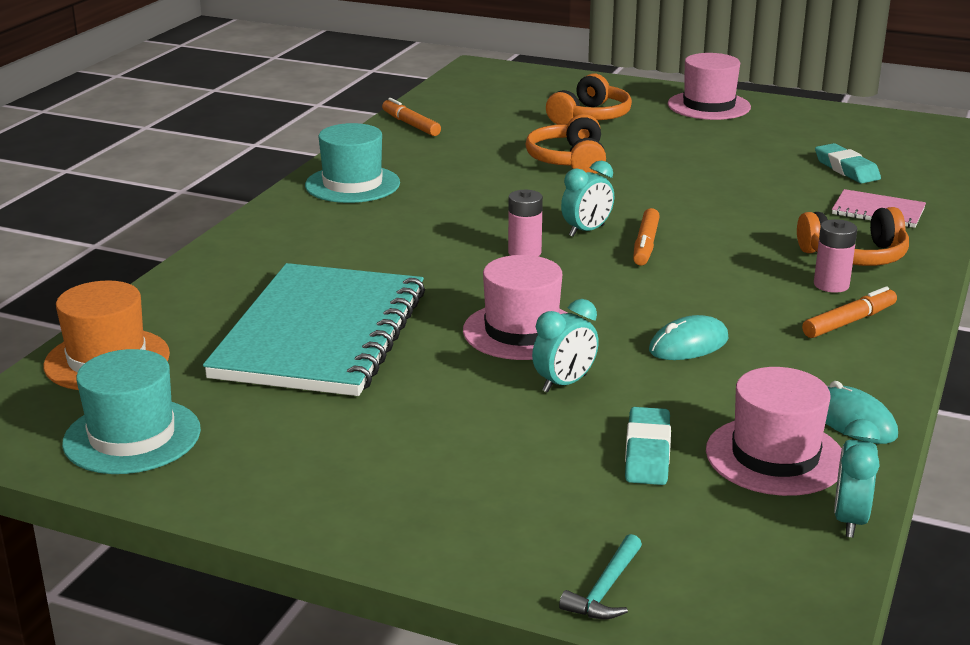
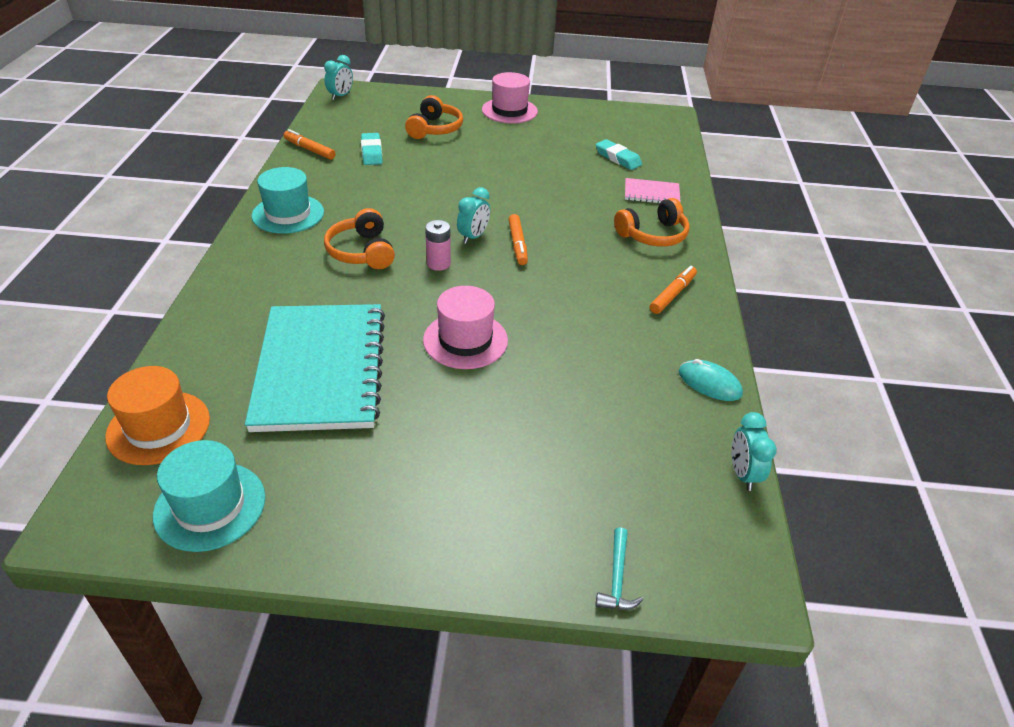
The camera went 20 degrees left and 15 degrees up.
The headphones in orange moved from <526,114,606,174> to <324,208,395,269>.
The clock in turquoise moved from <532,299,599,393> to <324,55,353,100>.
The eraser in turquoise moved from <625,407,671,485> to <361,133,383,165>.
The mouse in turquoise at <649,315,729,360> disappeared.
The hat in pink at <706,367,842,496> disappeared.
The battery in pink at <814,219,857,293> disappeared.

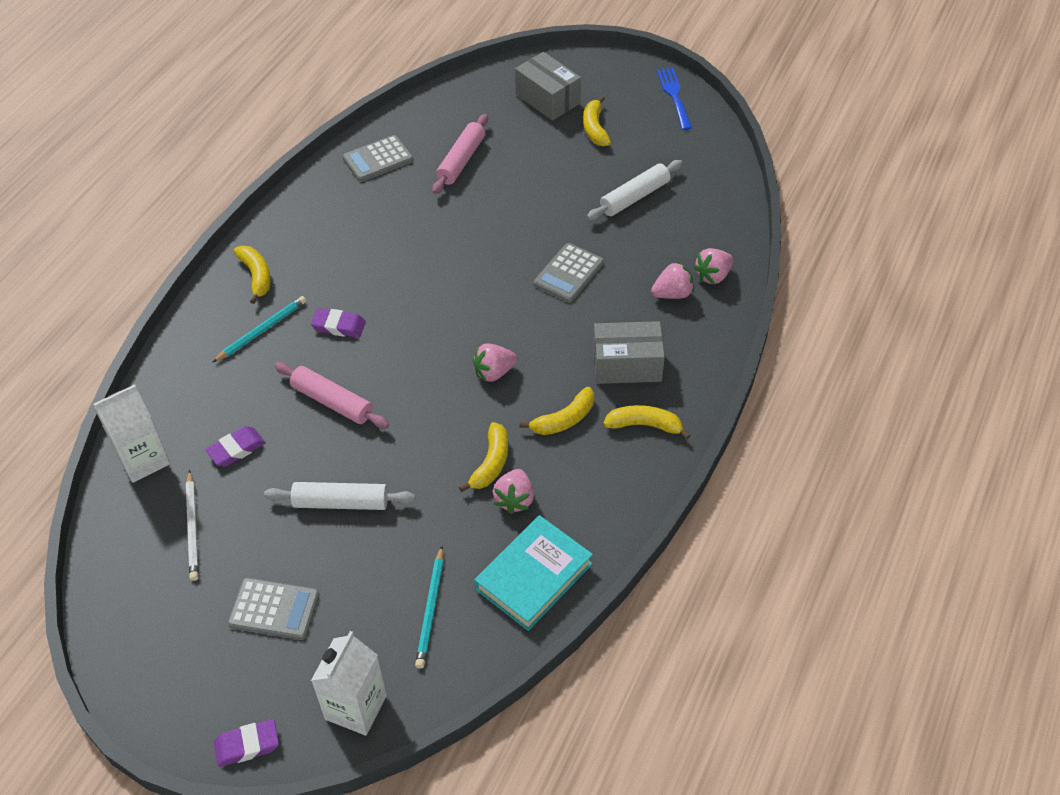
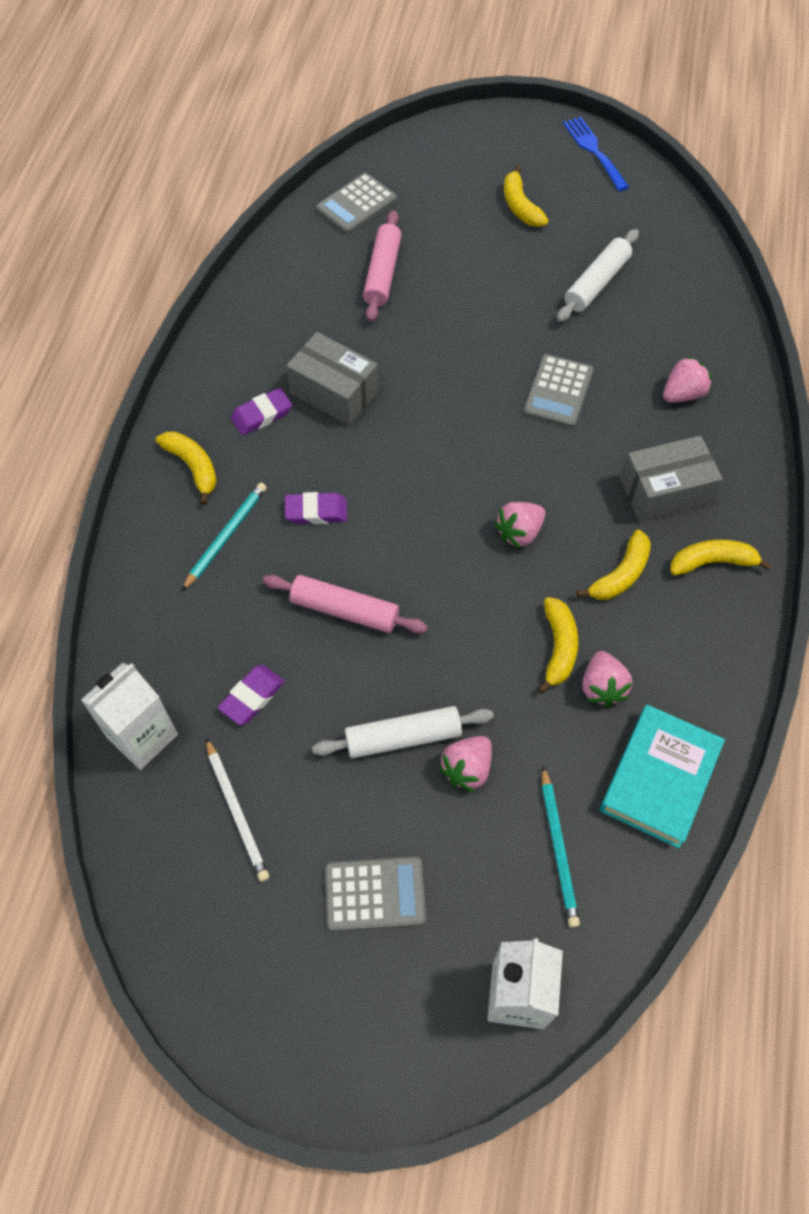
The camera went 15 degrees left and 10 degrees up.
The eraser in purple moved from <214,719,279,767> to <231,388,292,435>.
The calculator in grey moved from <343,135,414,182> to <316,173,397,234>.
The box in grey moved from <515,52,581,121> to <286,332,379,426>.
The strawberry in pink moved from <693,248,733,284> to <438,736,492,792>.

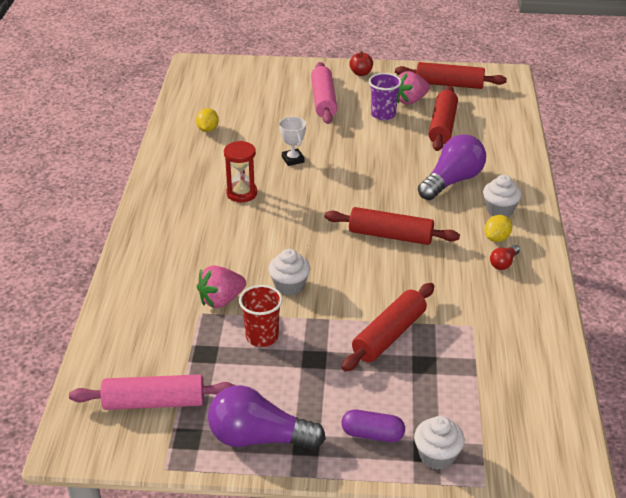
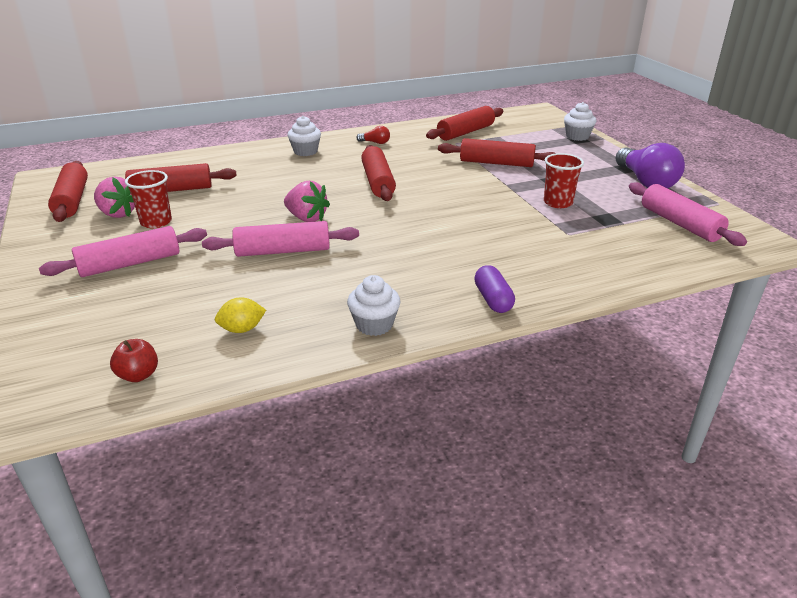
The camera went 115 degrees left and 5 degrees down.
The strawberry in pink moved from <197,265,246,308> to <284,181,330,222>.
The hourglass in red at <224,141,257,202> disappeared.
The cupcake in white moved from <268,249,310,296> to <347,275,400,336>.
The trophy in white at <279,117,306,166> was replaced by the rolling pin in pink at <202,221,359,257>.
The capsule in purple moved from <341,410,405,442> to <474,265,515,313>.
The apple in red moved from <349,51,373,76> to <110,339,158,382>.
The cup in purple at <369,73,402,120> became the cup in red at <125,170,172,228>.
The light bulb in purple at <418,134,486,200> disappeared.
The lemon in yellow at <484,215,512,242> disappeared.
The rolling pin in red at <426,106,503,141> appeared.

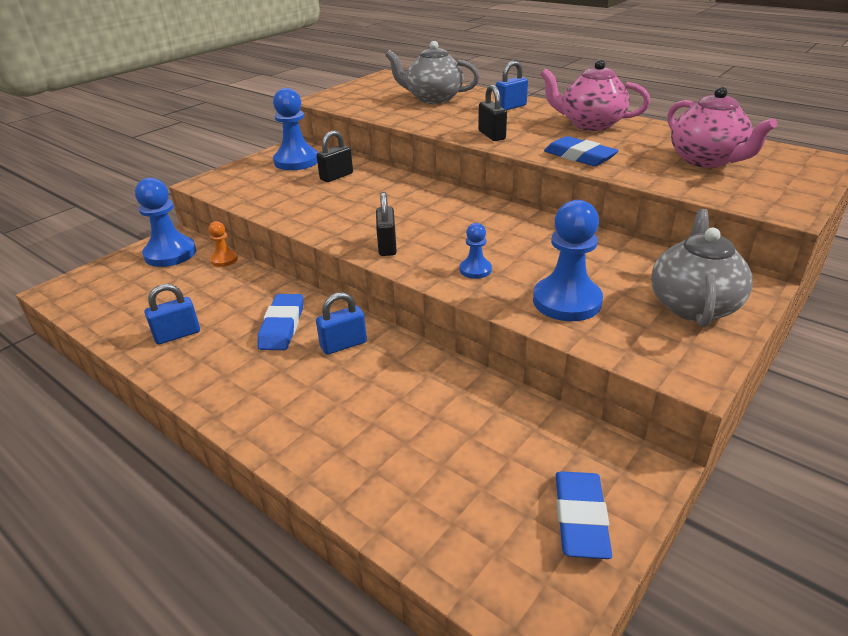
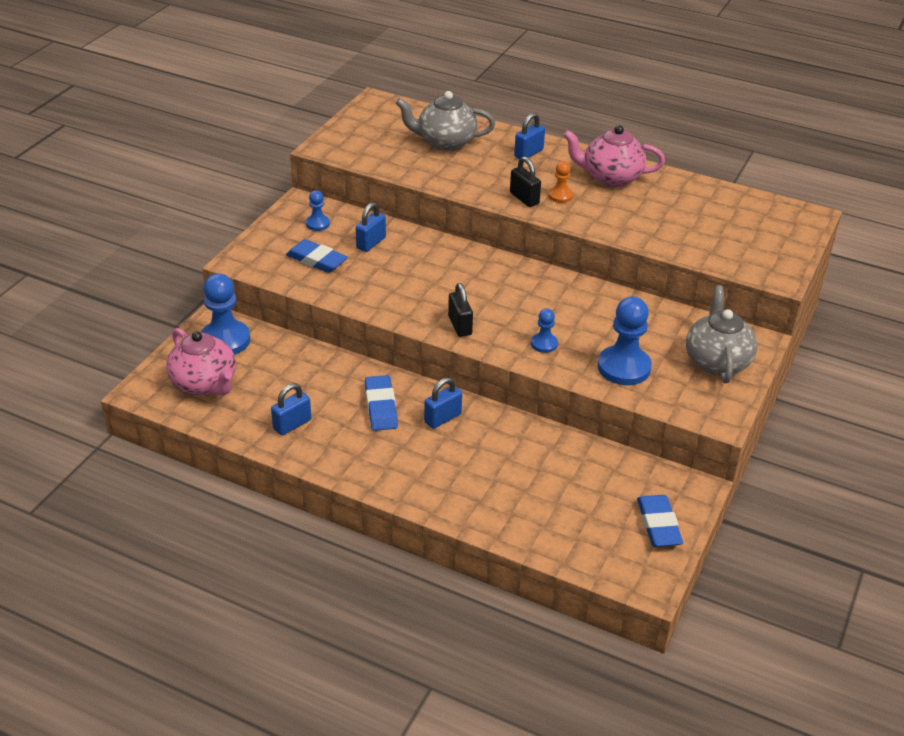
The camera went 15 degrees left and 5 degrees up.
The pawn in orange moved from <208,221,238,267> to <549,161,573,203>.
The pawn in blue at <273,88,318,170> changed to 0.52 times the size.
The padlock in black at <317,131,353,182> became the padlock in blue at <356,202,386,252>.
The eraser in blue moved from <544,136,619,166> to <286,239,348,273>.
The teapot in pink moved from <667,87,777,168> to <166,328,236,396>.

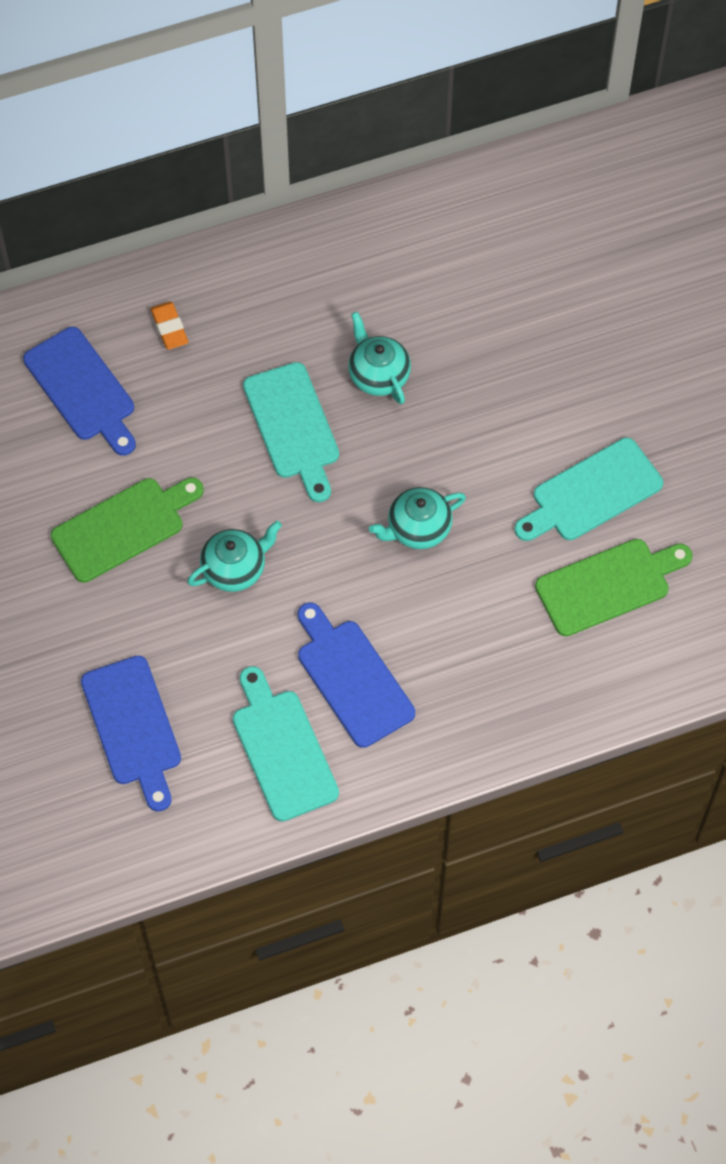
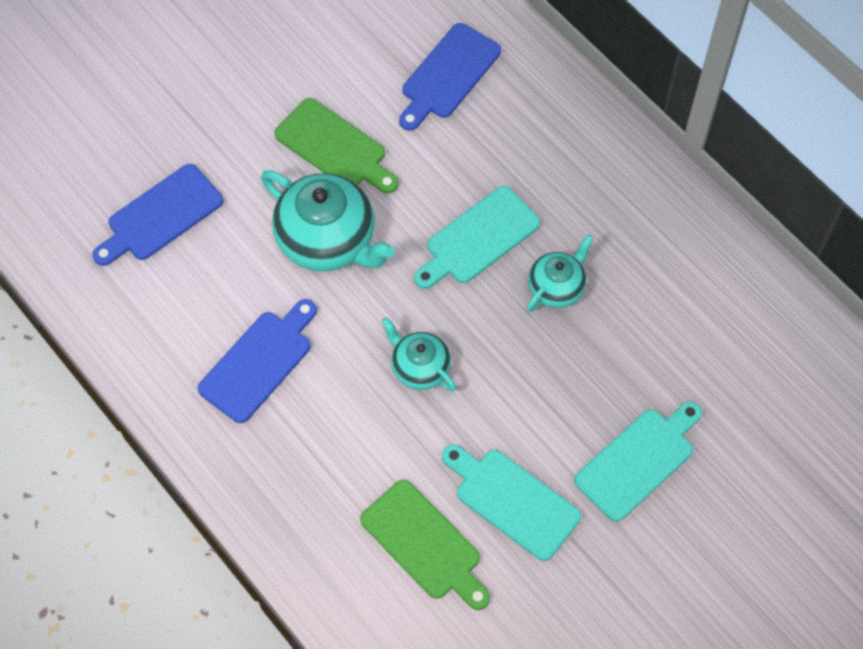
The camera went 70 degrees right and 0 degrees up.
The eraser in orange at <150,302,188,350> disappeared.
The teapot in turquoise at <187,521,282,592> changed to 1.77 times the size.
The cutting board in turquoise moved from <233,666,339,822> to <574,401,702,522>.

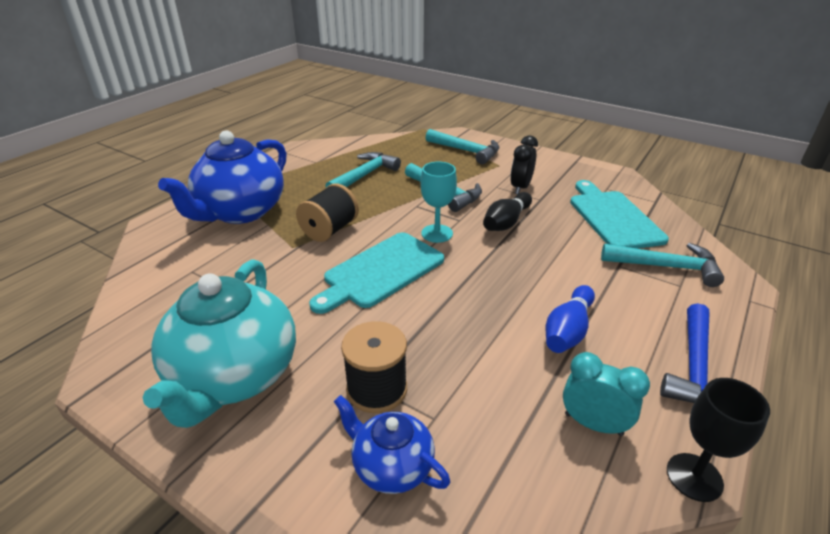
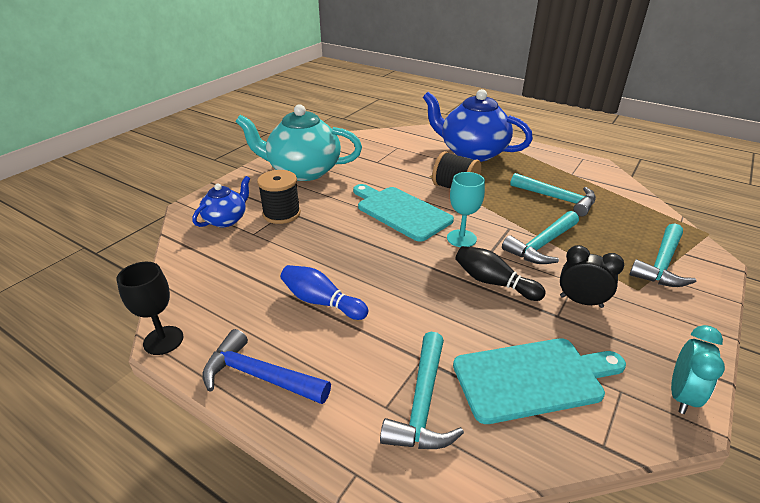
The camera went 90 degrees right and 0 degrees up.
The clock in turquoise moved from <563,352,650,436> to <671,325,725,414>.

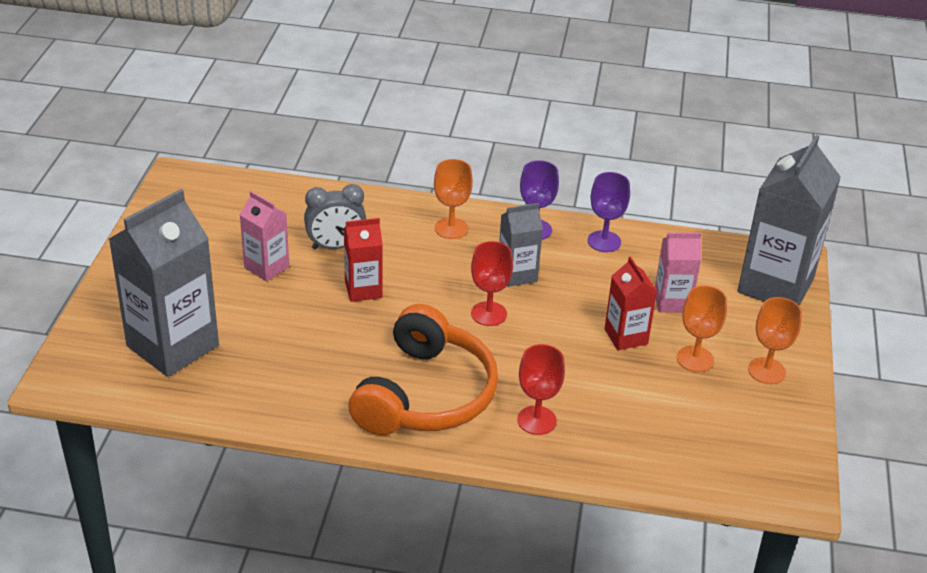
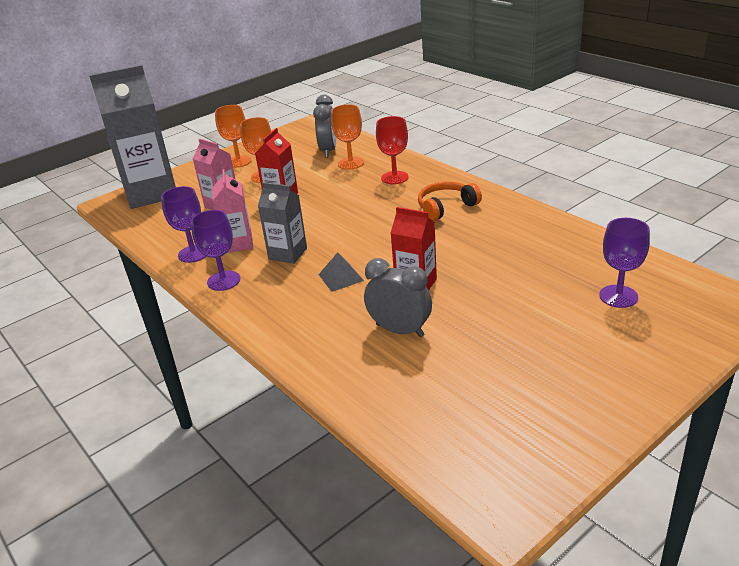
The camera went 135 degrees left and 5 degrees down.
The carton in grey at <109,189,219,377> was replaced by the goblet in purple at <599,218,650,308>.
The carton in pink moved from <240,191,289,281> to <212,169,253,253>.
The headphones in orange at <348,304,498,435> changed to 0.51 times the size.
The goblet in orange moved from <434,159,473,239> to <331,104,364,170>.
The goblet in red at <471,241,513,326> disappeared.
The clock in grey at <313,95,336,157> appeared.
The pyramid in grey at <318,252,364,292> appeared.

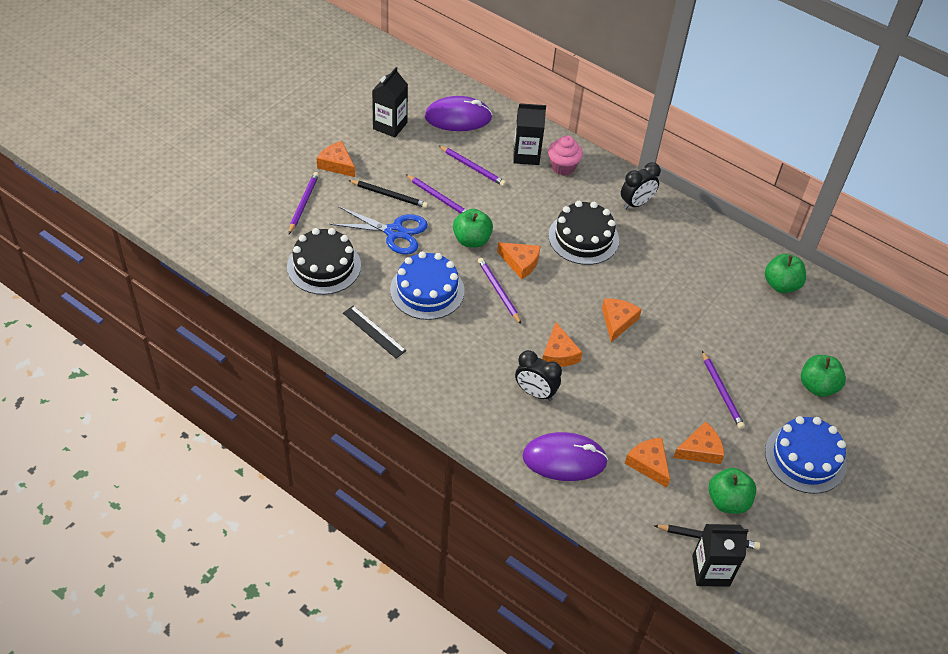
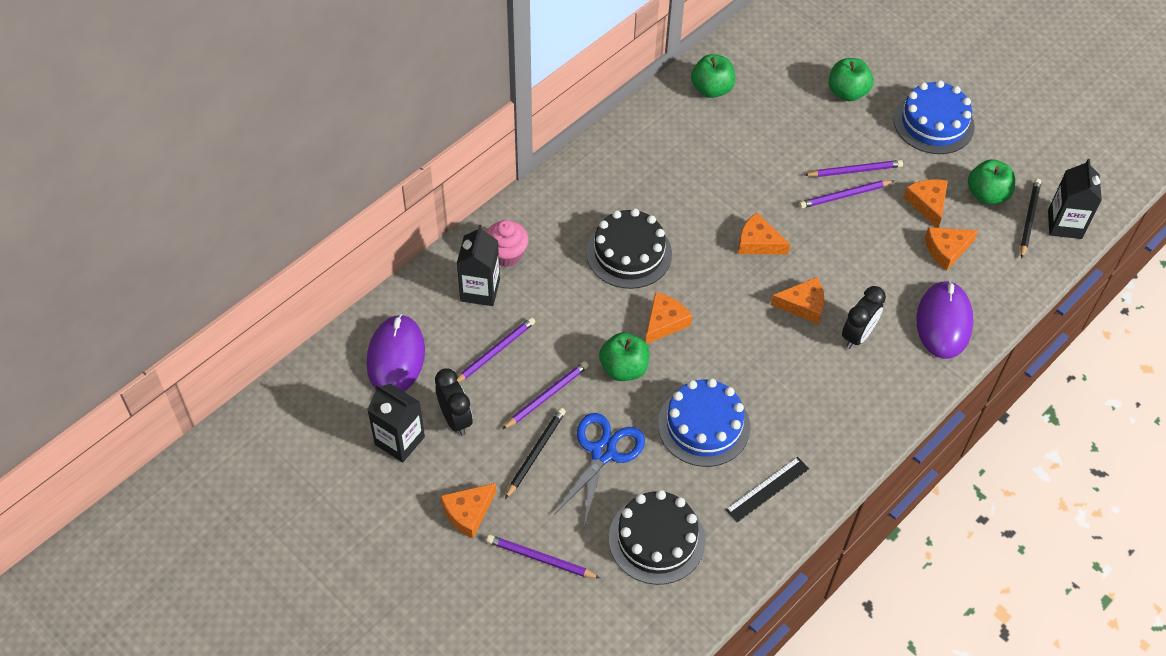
The camera went 80 degrees left and 5 degrees up.
The pencil in purple moved from <478,258,521,324> to <799,180,894,209>.
The clock in black moved from <621,162,661,210> to <435,368,473,436>.

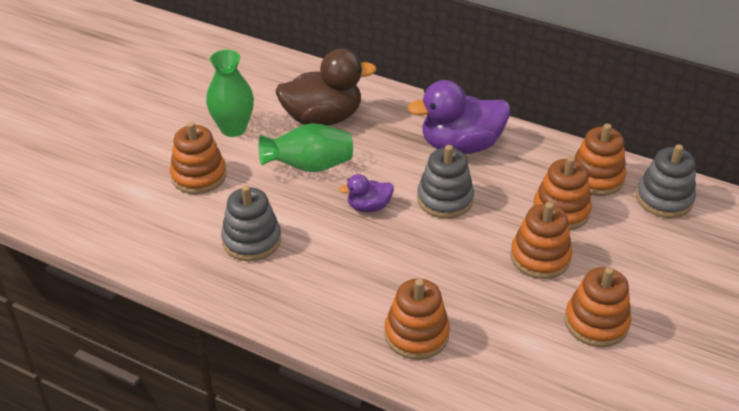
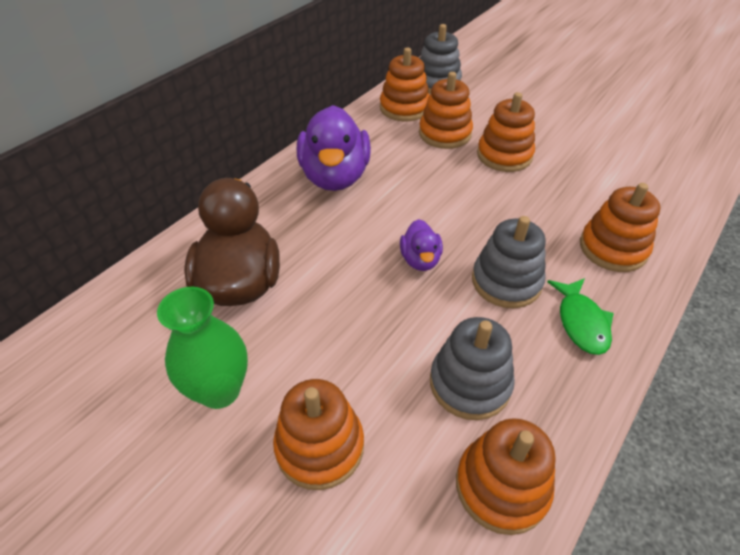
The camera went 80 degrees left and 5 degrees up.
The vase in green at <259,123,353,172> disappeared.
The stacking toy in grey moved from <417,145,474,219> to <472,216,546,308>.
The stacking toy in orange moved from <565,267,631,347> to <456,418,555,535>.
The fish in green at <547,278,614,355> appeared.

